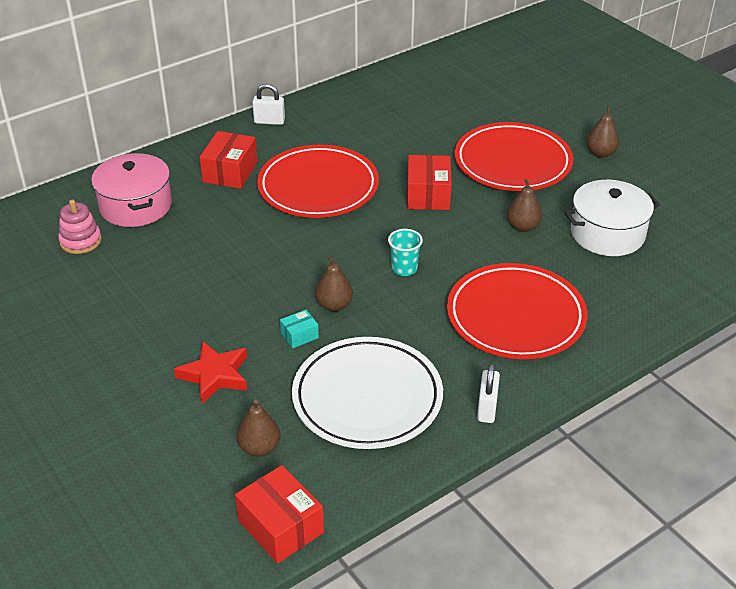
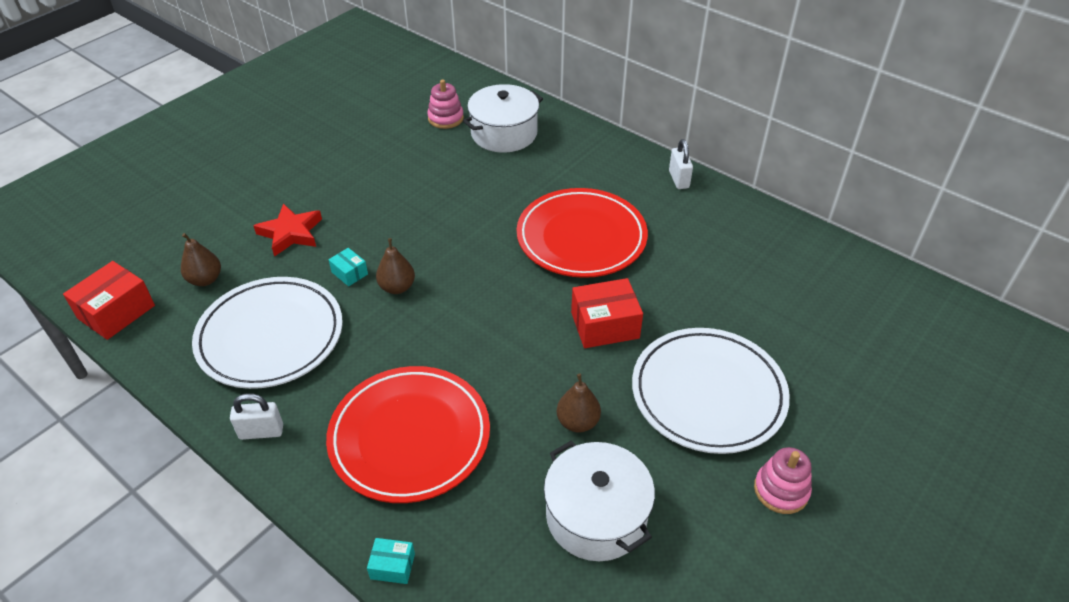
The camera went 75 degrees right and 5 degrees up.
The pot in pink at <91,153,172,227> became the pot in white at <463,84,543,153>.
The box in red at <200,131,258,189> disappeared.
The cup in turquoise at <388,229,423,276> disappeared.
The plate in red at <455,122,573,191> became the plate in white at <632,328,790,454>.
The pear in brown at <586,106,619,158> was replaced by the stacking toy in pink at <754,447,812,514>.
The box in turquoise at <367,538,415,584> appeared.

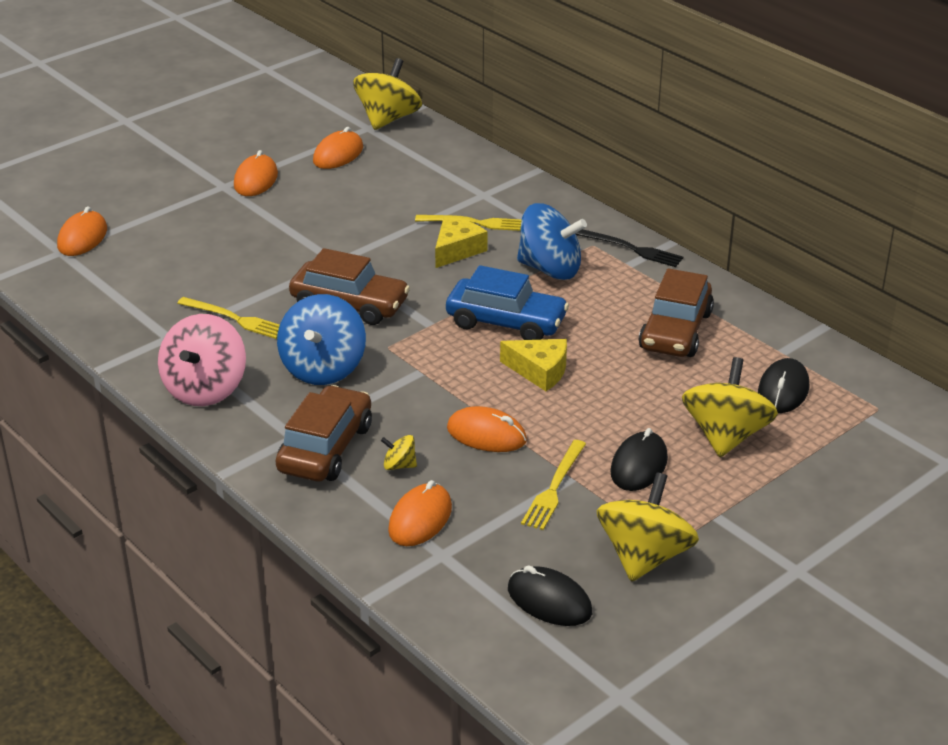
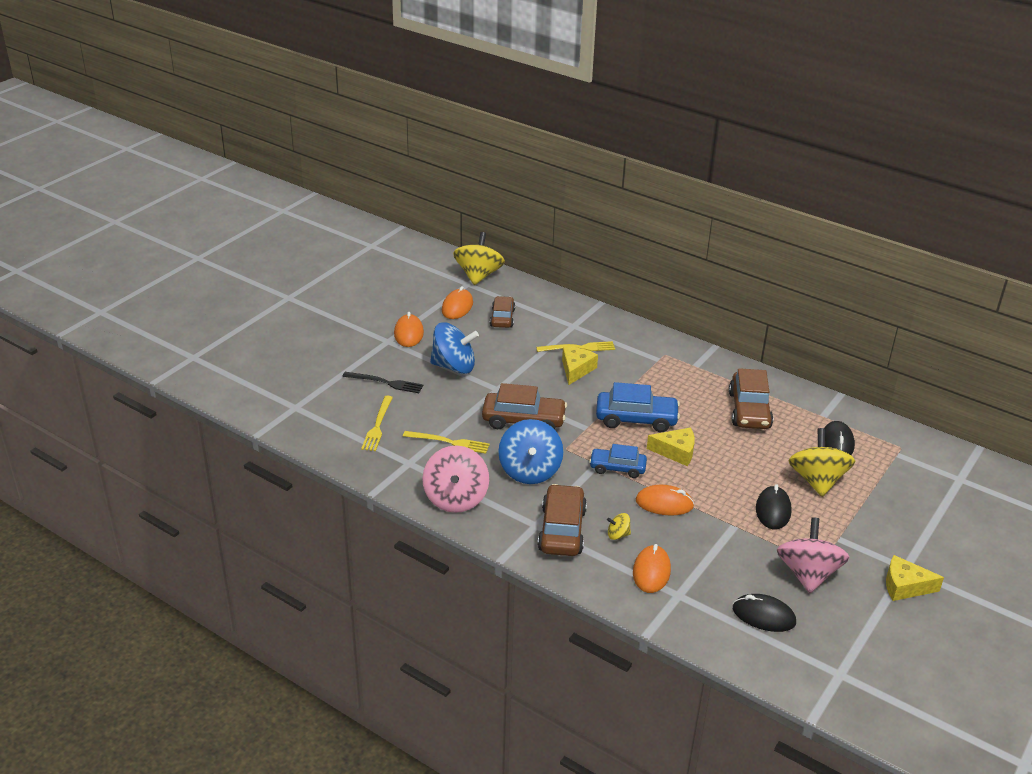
The camera went 15 degrees left and 0 degrees up.
The mouse in orange at <57,207,107,256> disappeared.
The spinning top in blue moved from <517,203,587,280> to <430,322,479,374>.
The fork in yellow moved from <521,440,586,530> to <361,396,393,451>.
The fork in black moved from <575,229,684,267> to <342,372,424,393>.
The spinning top in yellow at <597,472,699,582> became the spinning top in pink at <777,518,850,593>.
The car in brown at <490,296,515,328> appeared.
The car in blue at <589,444,647,478> appeared.
The cheese in yellow at <886,555,944,601> appeared.

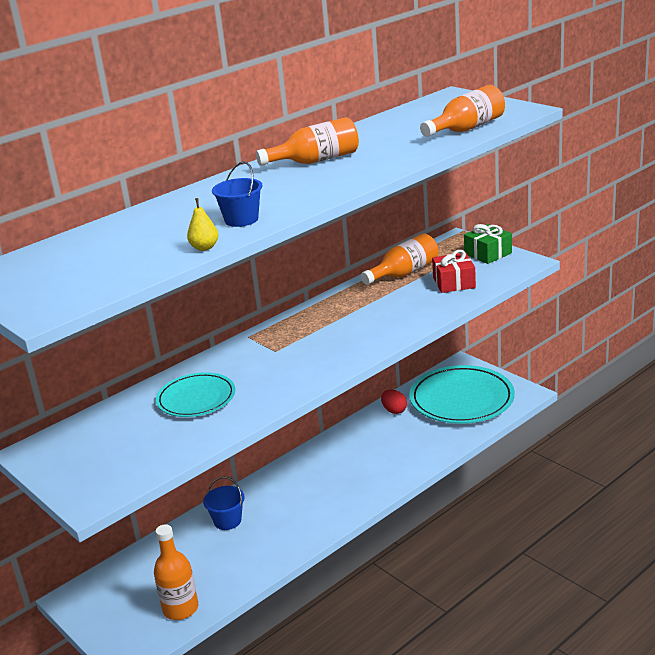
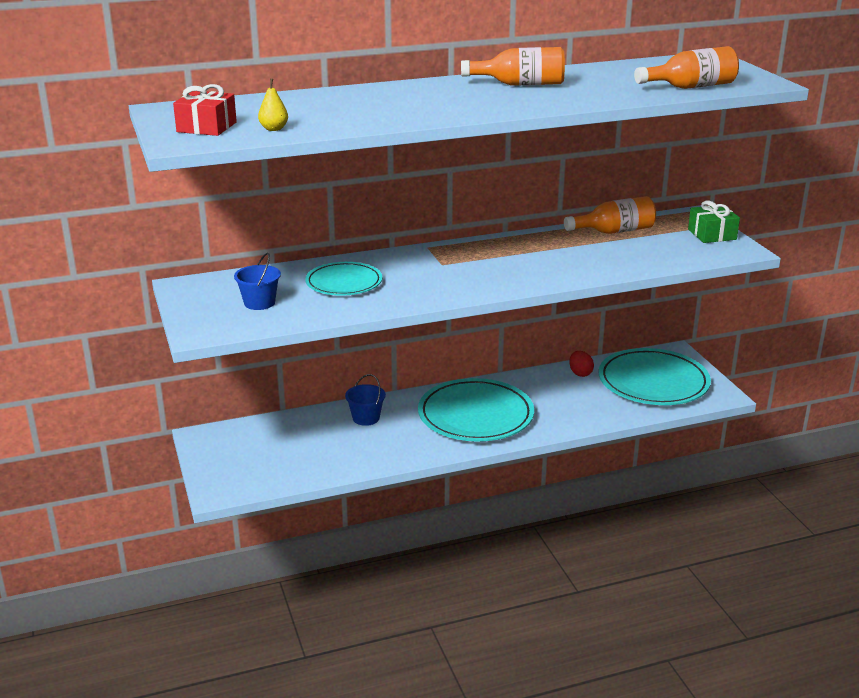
The camera went 20 degrees right and 0 degrees up.
The bottle in orange at <154,524,198,620> disappeared.
The pear in yellow moved from <187,198,218,251> to <258,78,288,131>.
The bucket in blue moved from <212,161,262,227> to <234,253,281,310>.
The gift in red moved from <432,250,476,293> to <173,84,237,136>.
The plate in turquoise at <418,378,534,441> appeared.

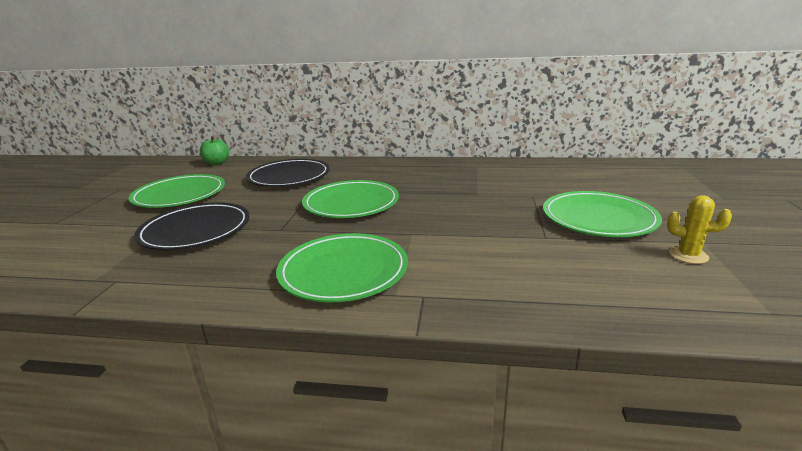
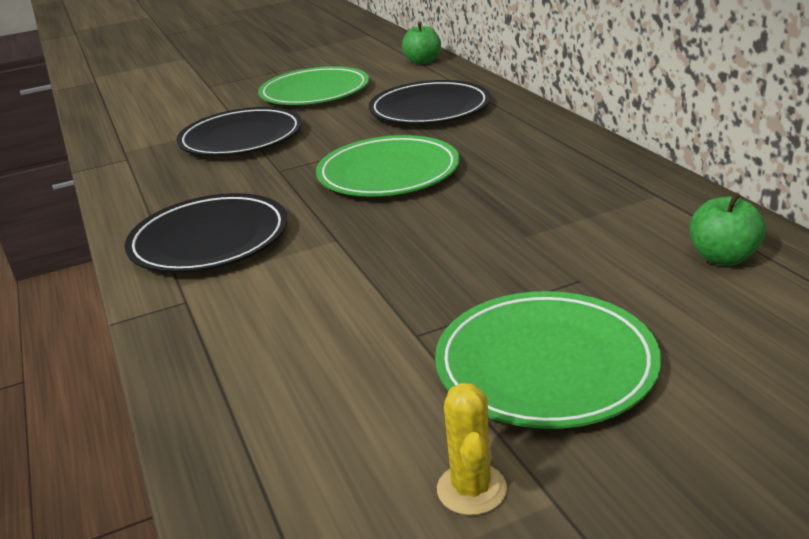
The camera went 60 degrees right and 5 degrees up.
The plate in green at <276,233,408,302> became the plate in black at <124,193,288,273>.
The apple in green at <689,192,766,265> appeared.

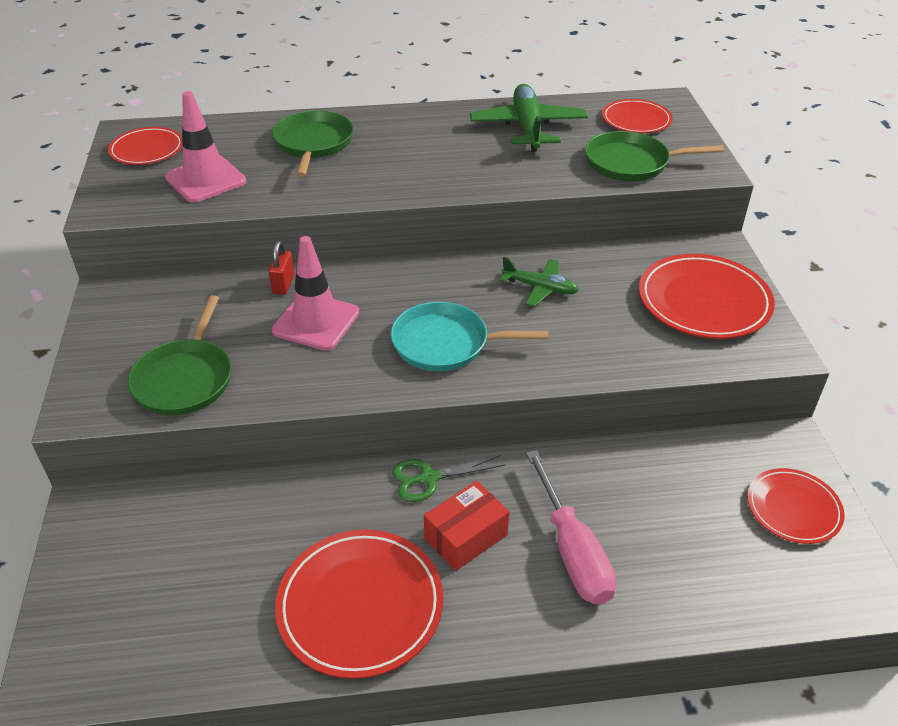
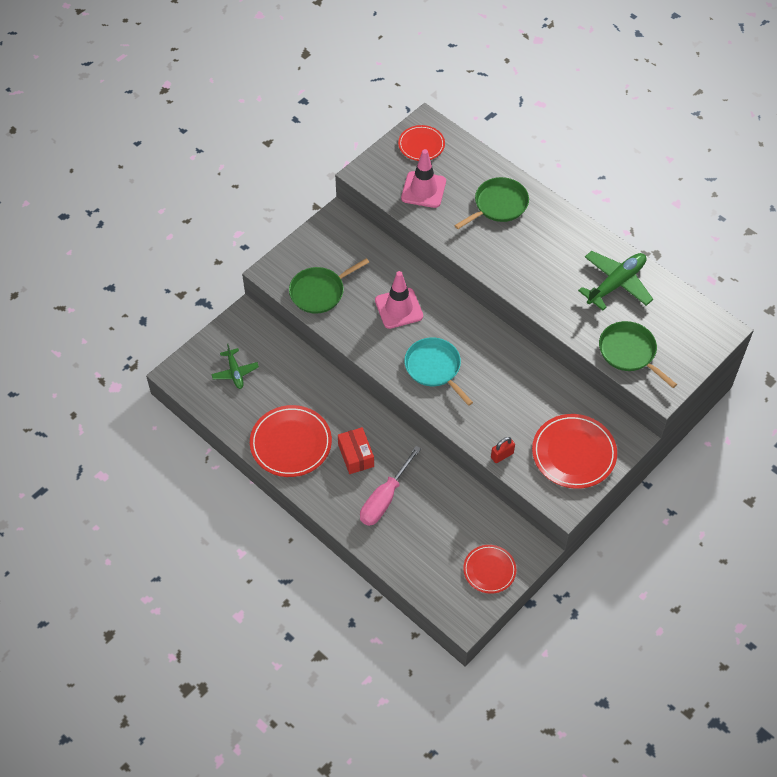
The camera went 50 degrees right and 15 degrees up.
The padlock in red moved from <268,241,294,295> to <491,437,515,463>.
The scissors in green at <392,455,505,502> disappeared.
The box in red at <424,481,509,571> turned 60 degrees clockwise.
The plane in green moved from <500,257,579,307> to <211,344,259,389>.
The plate in red at <602,99,672,133> disappeared.

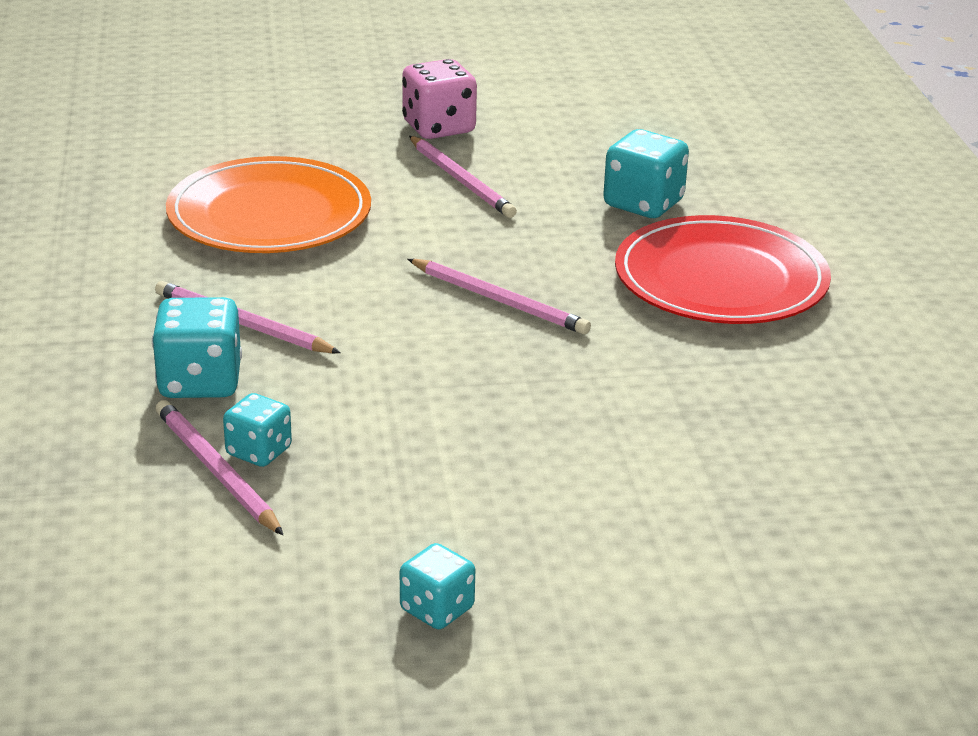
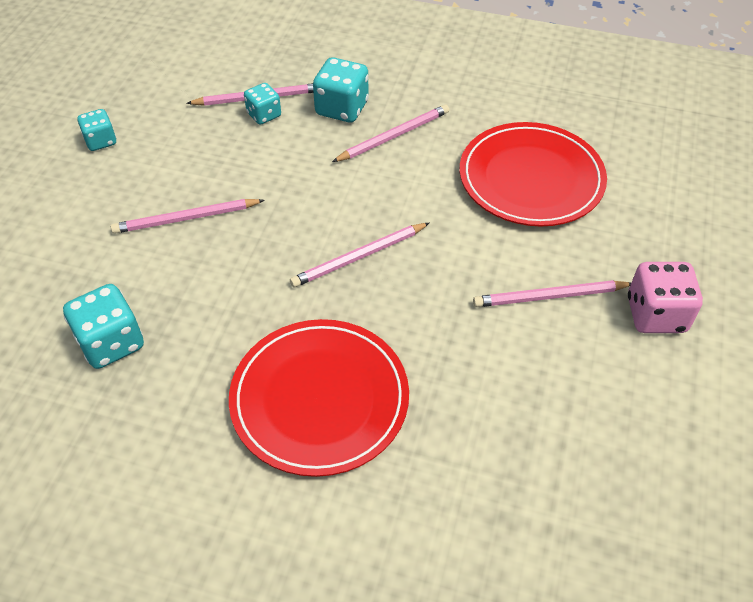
The camera went 115 degrees right and 20 degrees up.
The plate in orange at <166,156,371,253> became the plate in red at <459,122,607,227>.
The dice in turquoise moved from <603,129,689,218> to <63,284,144,369>.
The pencil in pink at <111,199,265,234> appeared.

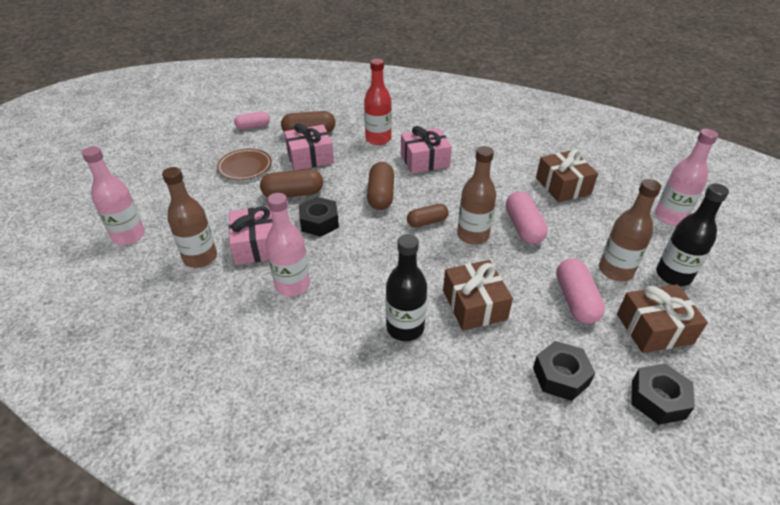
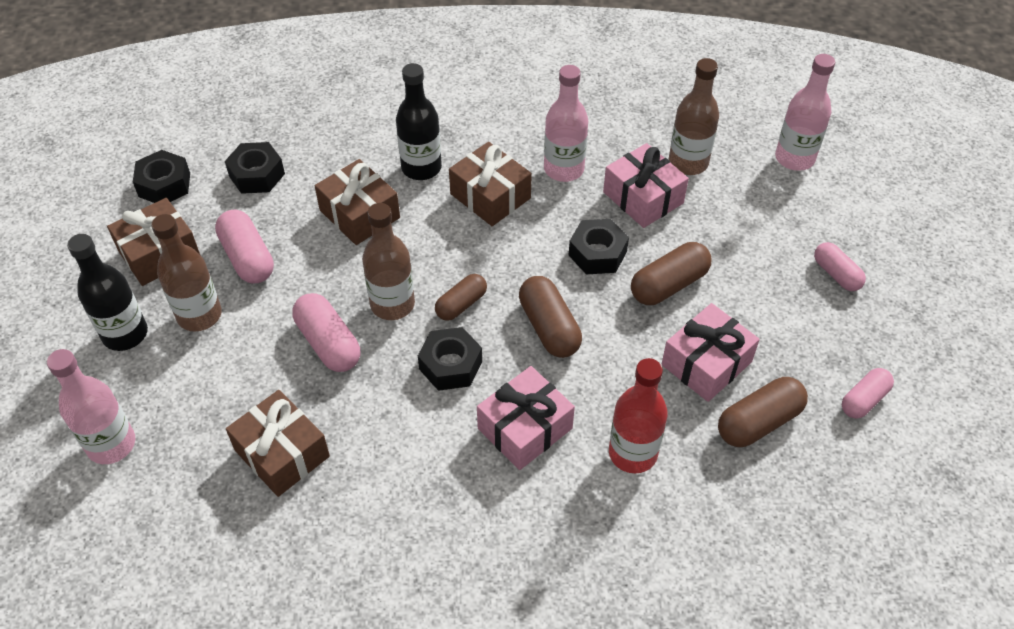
The camera went 155 degrees right and 10 degrees up.
The plate in brown at <217,149,272,180> disappeared.
The nut in black at <418,327,482,391> appeared.
The gift in brown at <449,142,532,226> appeared.
The capsule in pink at <814,242,866,291> appeared.

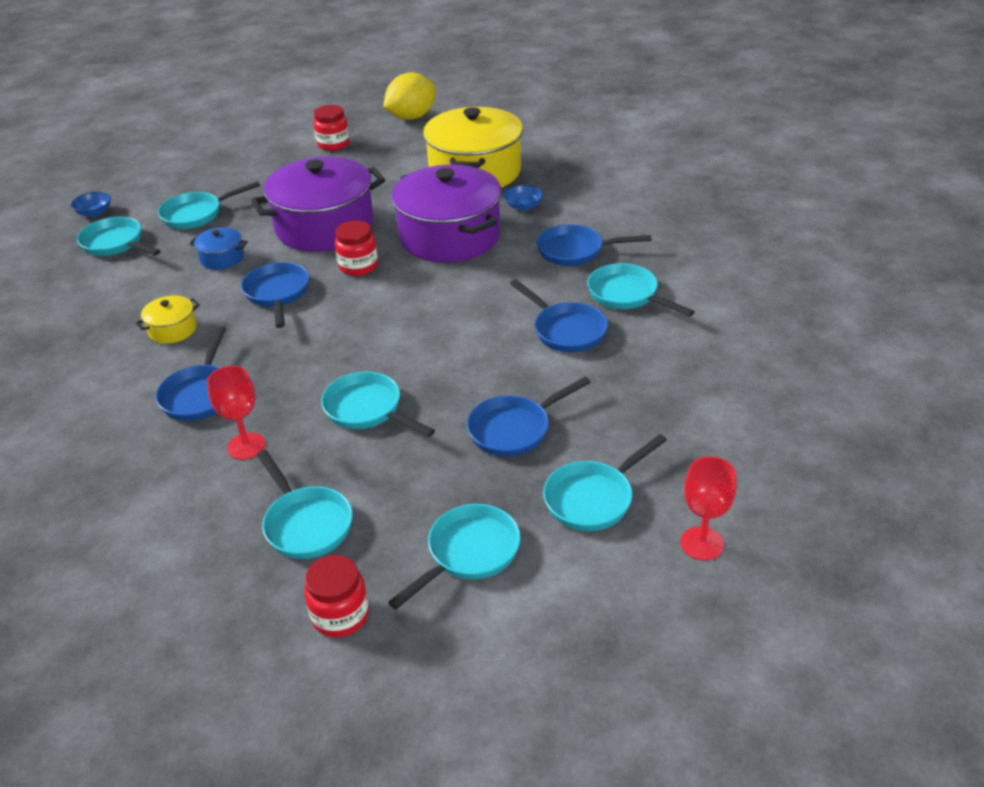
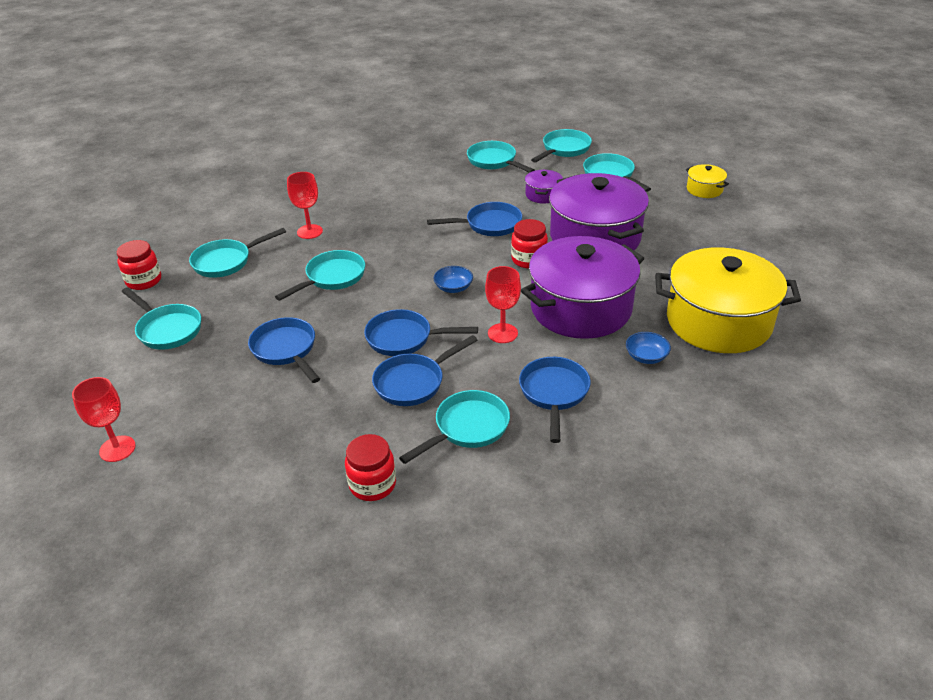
The camera went 90 degrees right and 0 degrees up.
The bowl in blue moved from <71,192,111,217> to <433,266,473,293>.
The pot in yellow moved from <136,295,200,344> to <686,164,729,198>.
The pan in blue moved from <156,326,226,421> to <364,309,478,356>.
The pot in blue at <189,227,248,270> became the pot in purple at <525,170,563,204>.
The jar in red moved from <314,105,350,151> to <345,434,396,501>.
The lemon in yellow at <383,73,436,120> disappeared.
The pan in turquoise moved from <543,434,667,531> to <467,141,535,173>.
The goblet in red at <485,266,521,343> appeared.

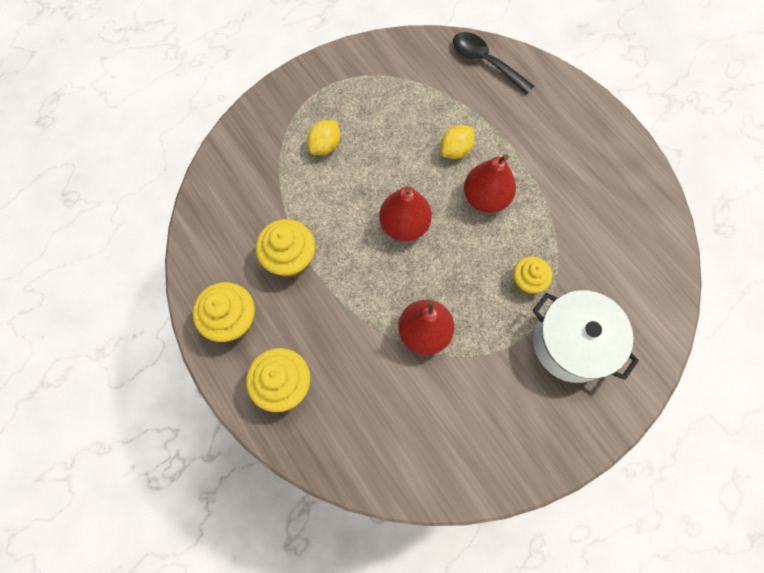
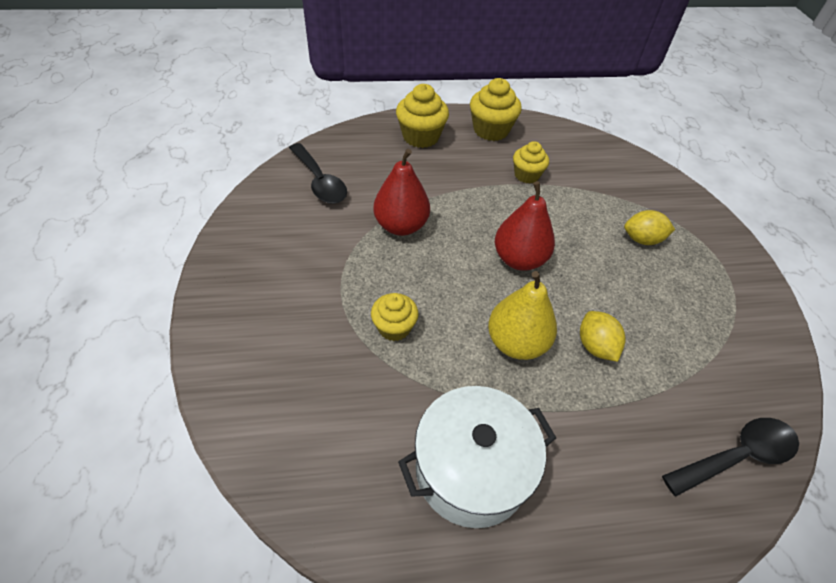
The camera went 115 degrees right and 20 degrees down.
The cupcake in yellow at <256,219,315,277> changed to 0.65 times the size.
The lemon in yellow at <307,120,340,155> turned 60 degrees counterclockwise.
The pear in red at <464,155,516,213> became the pear in yellow at <488,271,557,360>.
The pot in white moved from <532,290,639,383> to <398,386,556,528>.
The spoon in black at <289,143,347,204> appeared.

